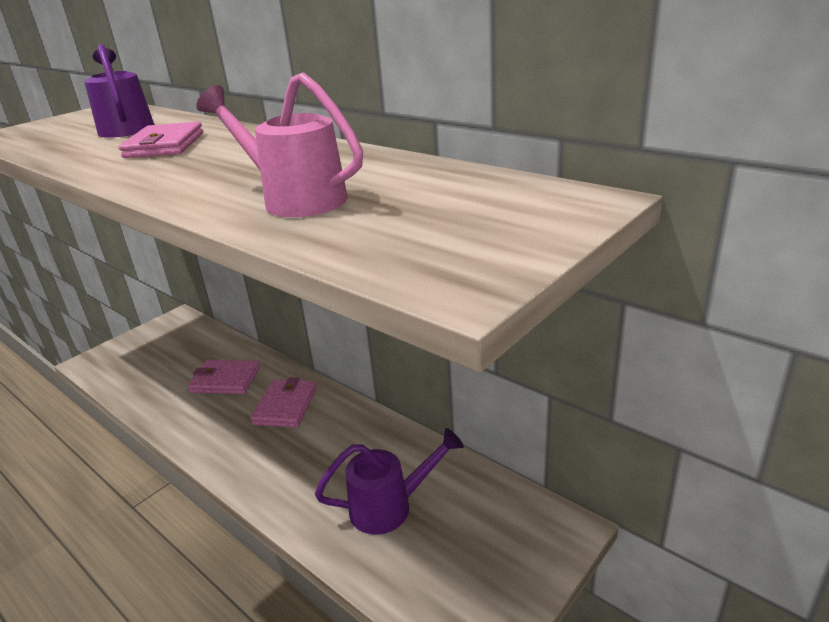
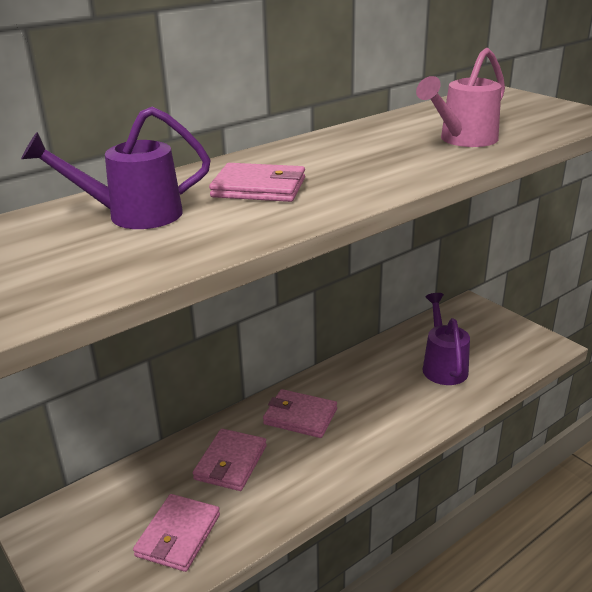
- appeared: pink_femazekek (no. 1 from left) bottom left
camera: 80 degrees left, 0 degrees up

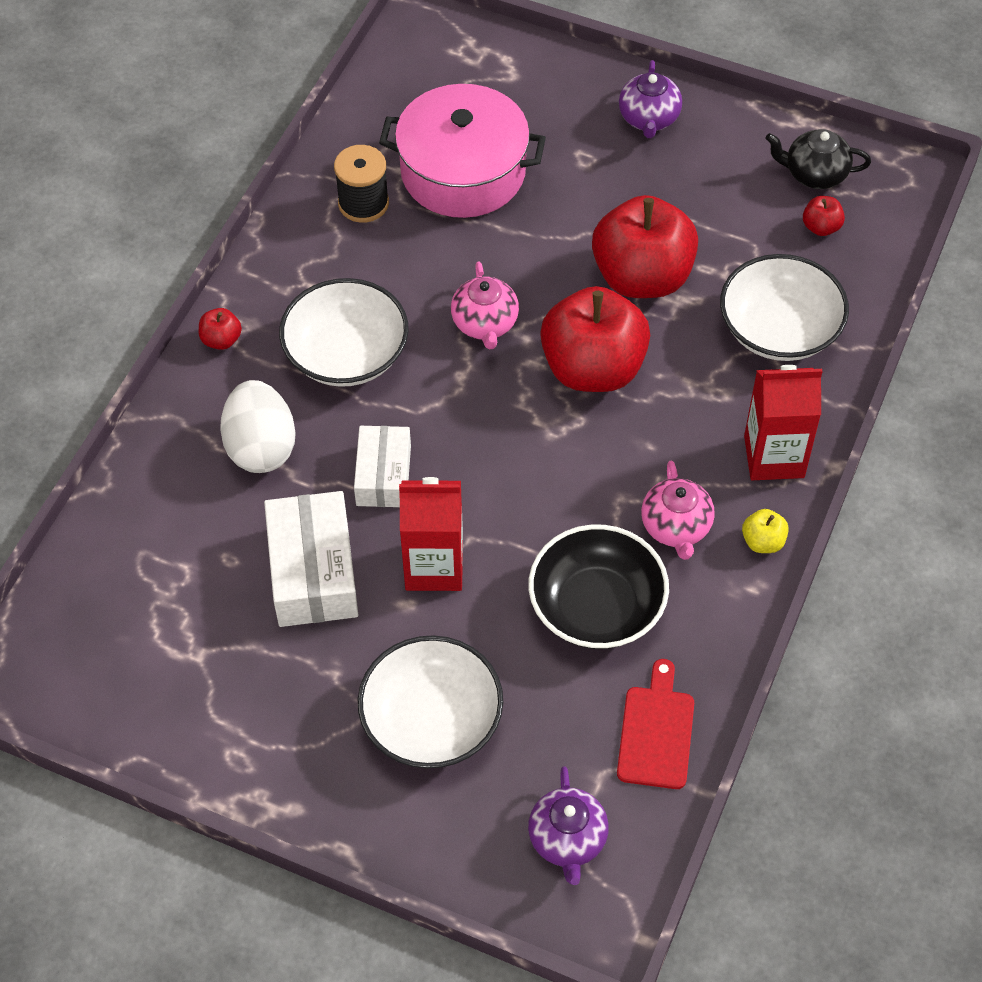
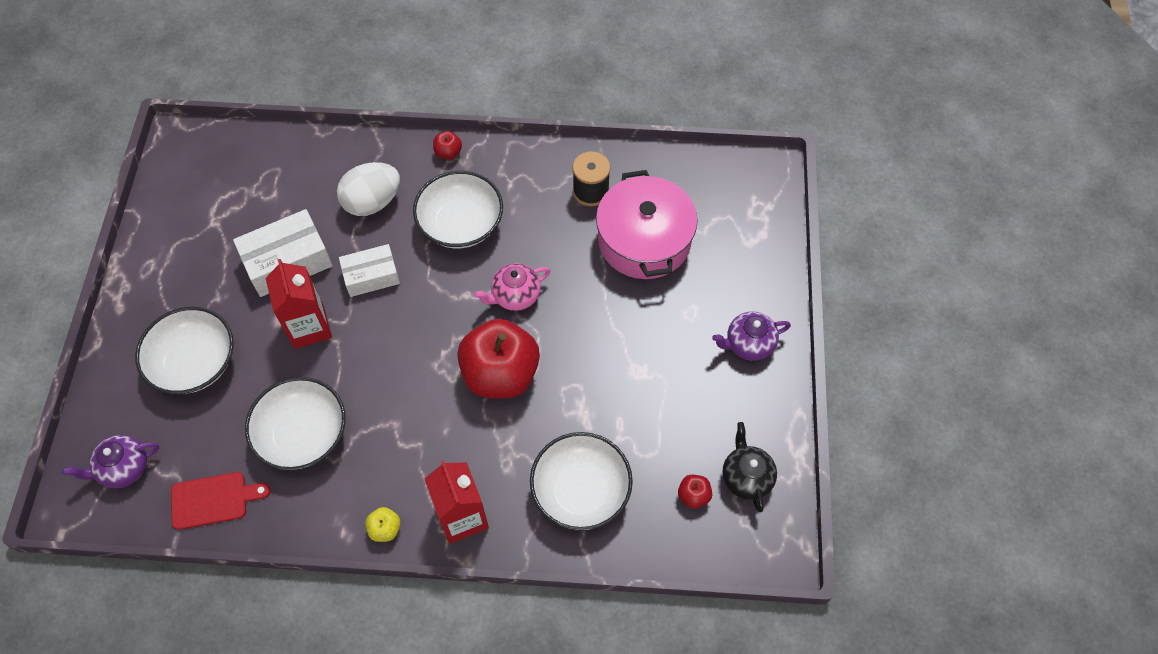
- colour: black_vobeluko centre to white_vobeluko (no. 2 from left) middle left
- missing: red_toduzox (no. 3 from left) top centre
- missing: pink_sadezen (no. 2 from left) middle right
camera: 70 degrees right, 5 degrees up

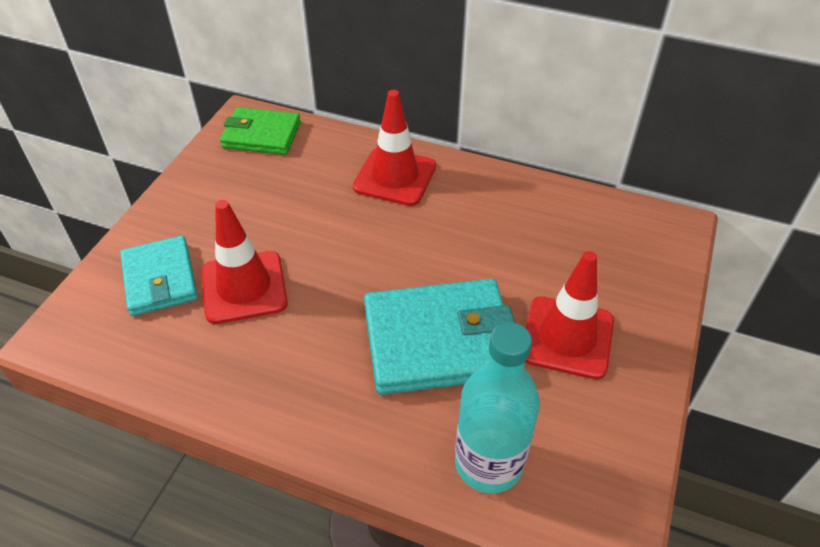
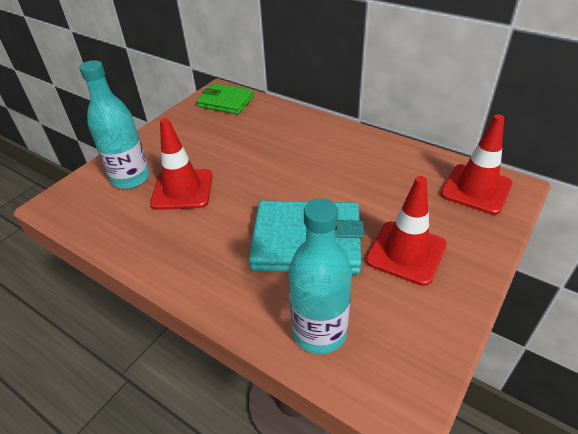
- exchanged: turquoise_femazekek (no. 1 from left) middle left to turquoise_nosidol (no. 1 from left) top left
- relocated: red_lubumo (no. 2 from left in the first image) top centre to red_lubumo (no. 3 from left) middle right
camera: 15 degrees right, 5 degrees down

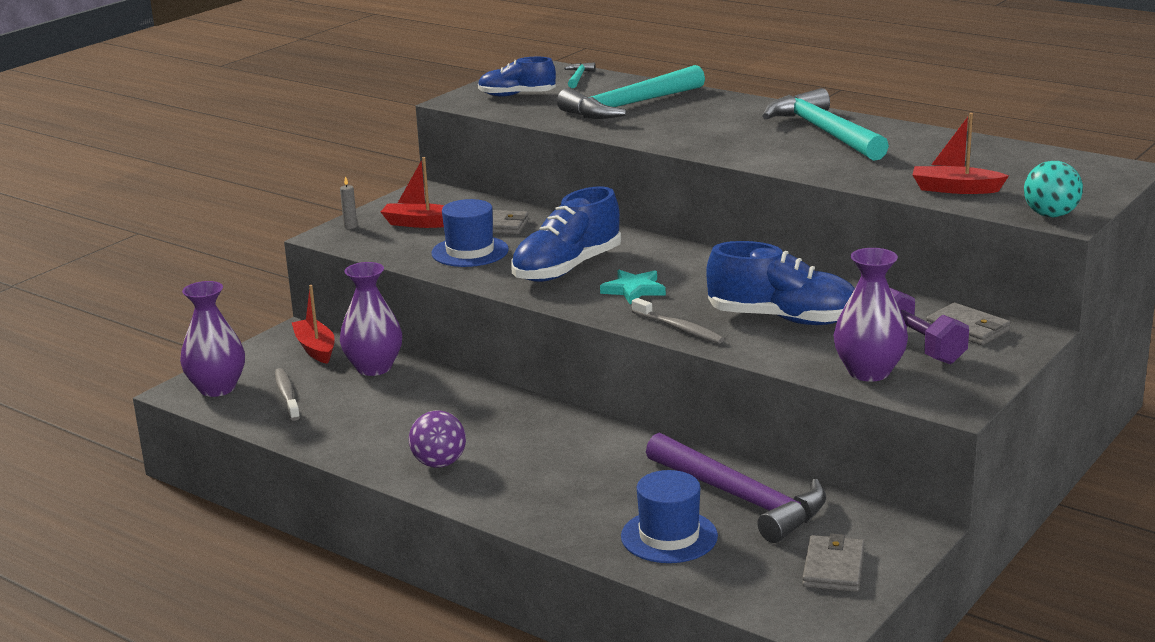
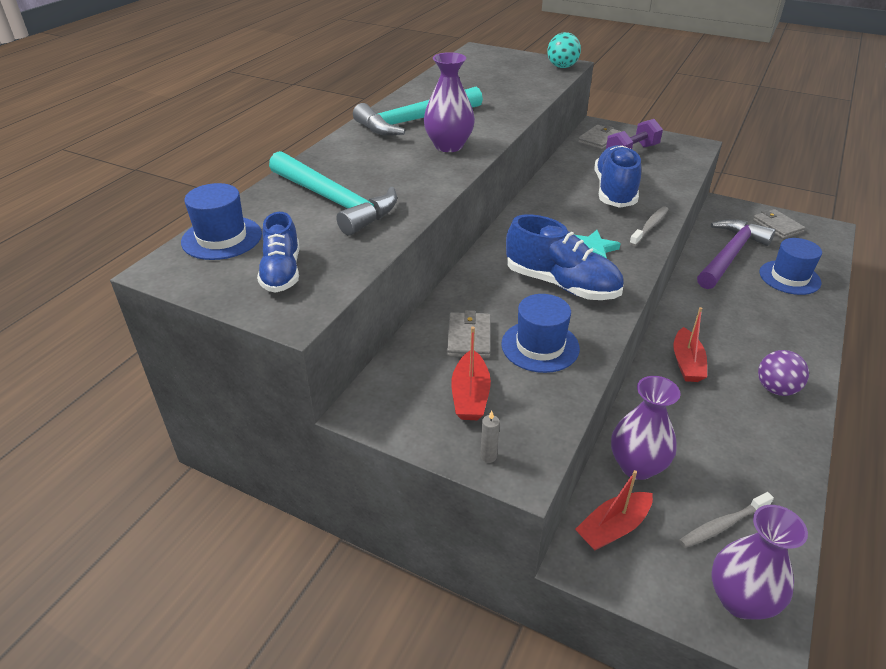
- exchanged: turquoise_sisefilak (no. 1 from left) top centre to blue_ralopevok (no. 1 from left) top left
- spun: grey_femazekek (no. 2 from left in the first image) bottom right = middle right 60 degrees clockwise
- relocated: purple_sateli (no. 3 from left in the first image) middle right to purple_sateli (no. 1 from left) top centre
- relocated: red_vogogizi (no. 3 from left) top right to middle right
camera: 100 degrees left, 15 degrees up

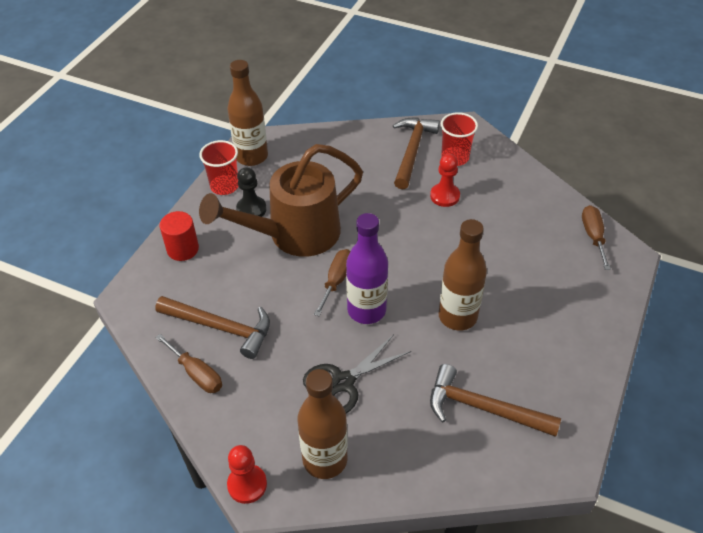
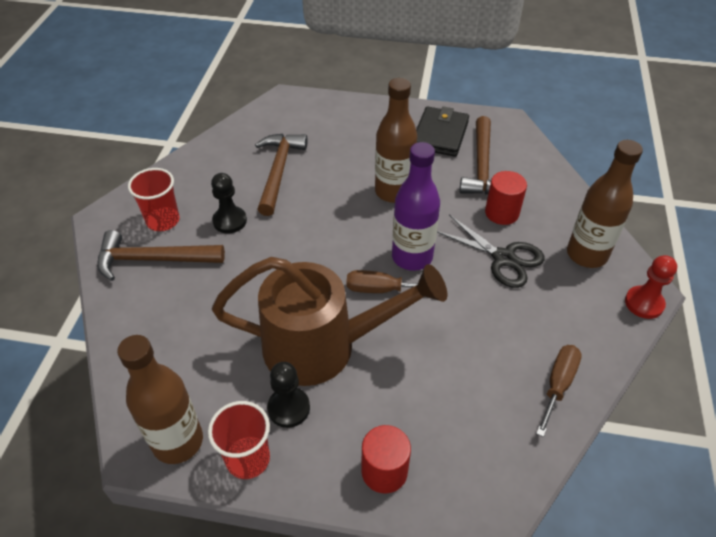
- relocated: brown_sisefilak (no. 1 from left in the first image) middle left to brown_sisefilak (no. 2 from left) top centre
- spun: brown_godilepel centre = centre 45 degrees counterclockwise
- colour: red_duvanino (no. 2 from left) centre to black_duvanino (no. 1 from left) middle left
- missing: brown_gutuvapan (no. 3 from left) middle right
- appeared: black_femazekek top centre
- appeared: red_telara (no. 2 from left) middle right
camera: 105 degrees left, 0 degrees up

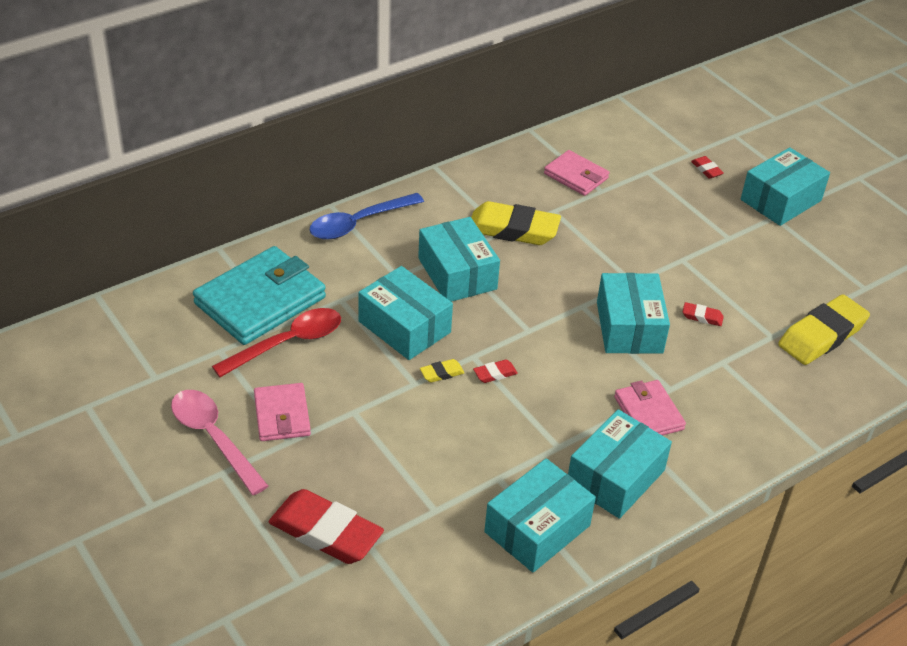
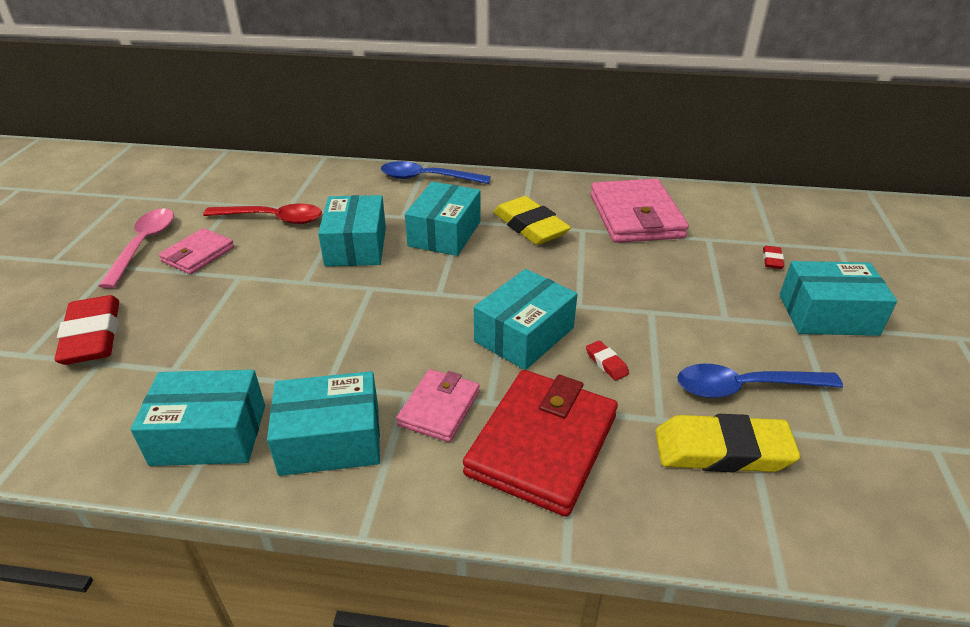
- missing: turquoise_femazekek middle left
- missing: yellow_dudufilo (no. 1 from left) centre
- missing: red_dudufilo (no. 2 from left) centre
- size: pink_femazekek (no. 2 from left in the first image) top centre = centre x1.78
- appeared: red_femazekek bottom centre
- appeared: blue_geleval (no. 2 from left) middle right
camera: 45 degrees right, 5 degrees down

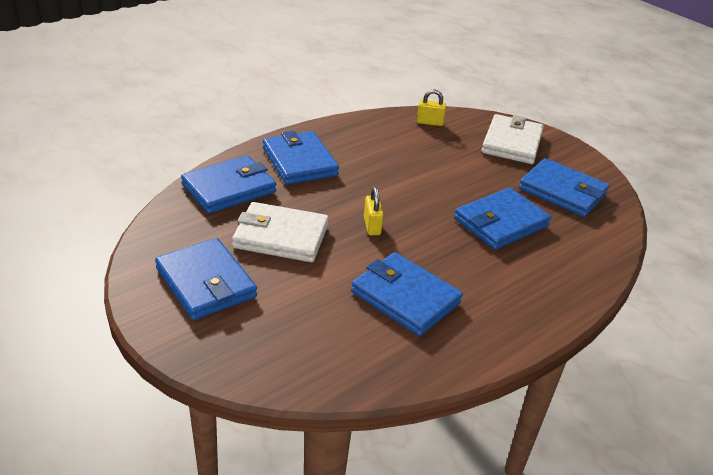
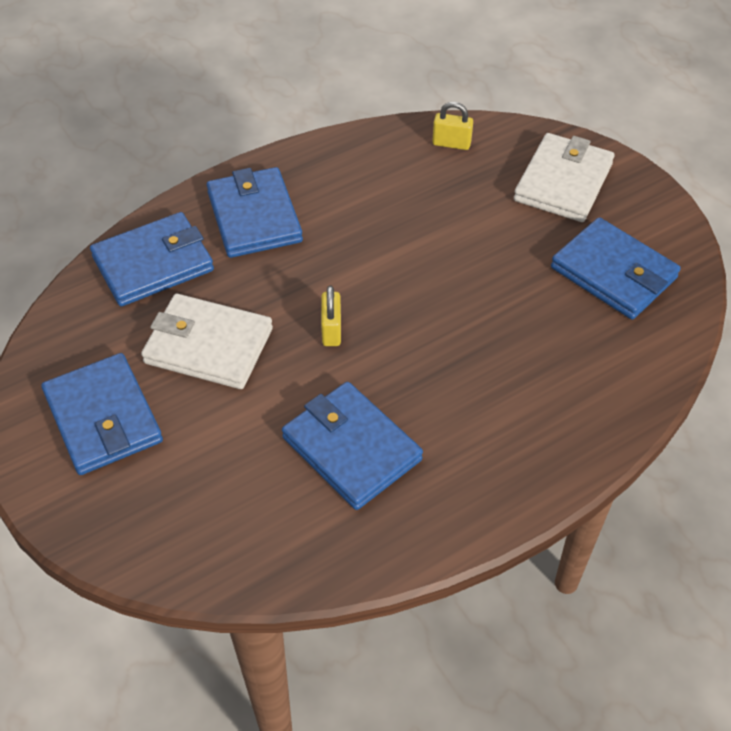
- missing: blue_femazekek (no. 5 from left) middle right
camera: 10 degrees right, 15 degrees up

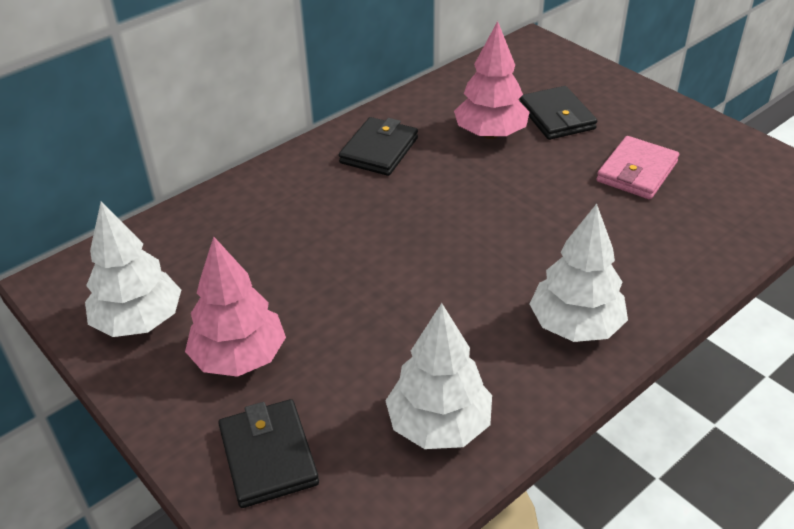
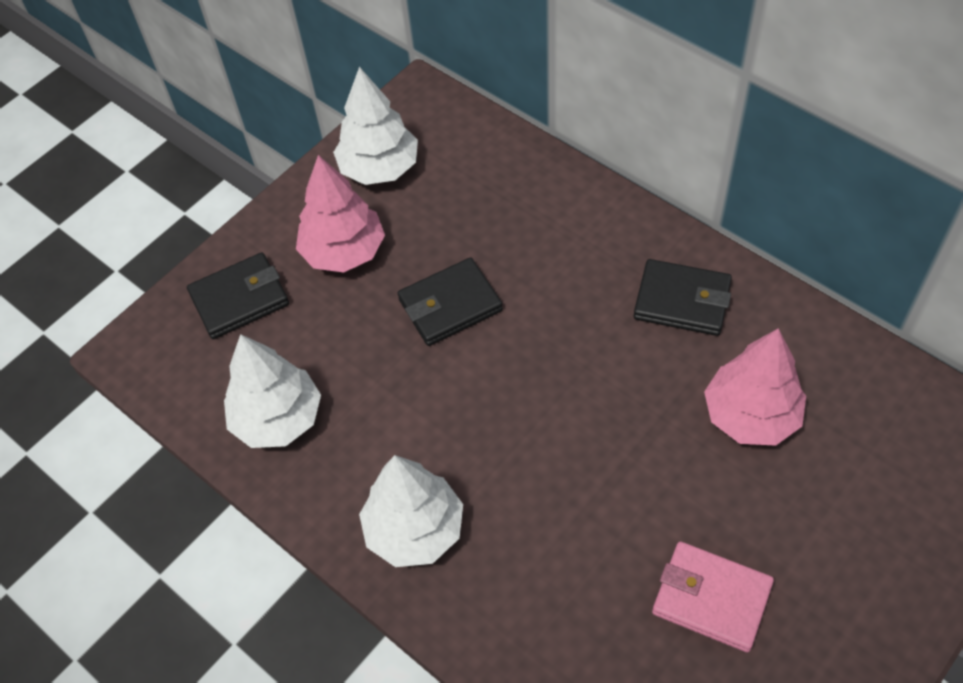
- relocated: black_femazekek (no. 3 from left in the first image) top right to black_femazekek (no. 2 from left) centre
camera: 85 degrees right, 15 degrees up

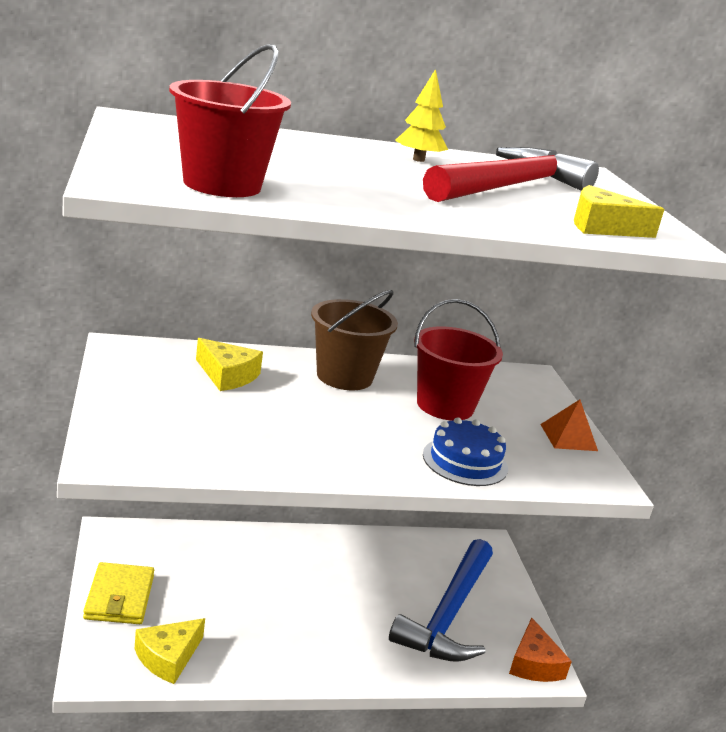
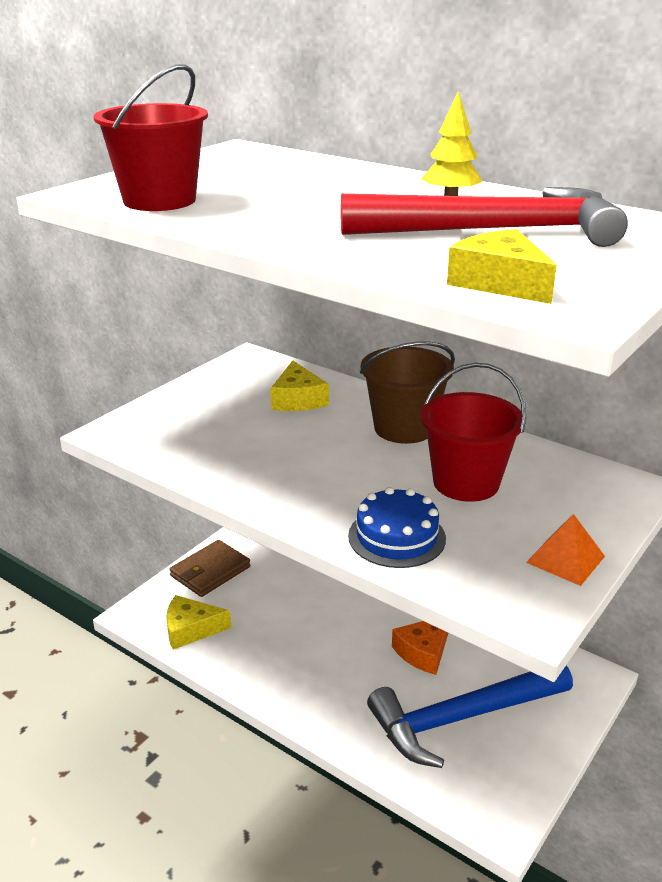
- colour: yellow_femazekek bottom left to brown_femazekek middle left
- relocated: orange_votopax bottom right to bottom centre
camera: 50 degrees right, 5 degrees up

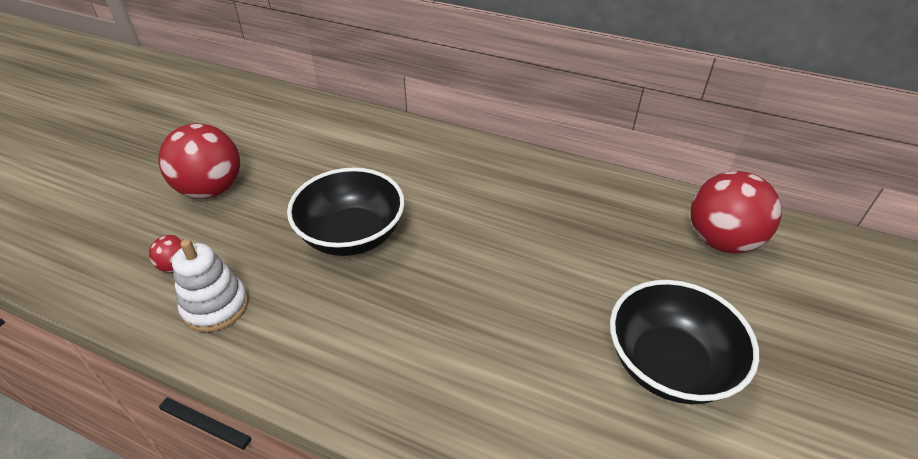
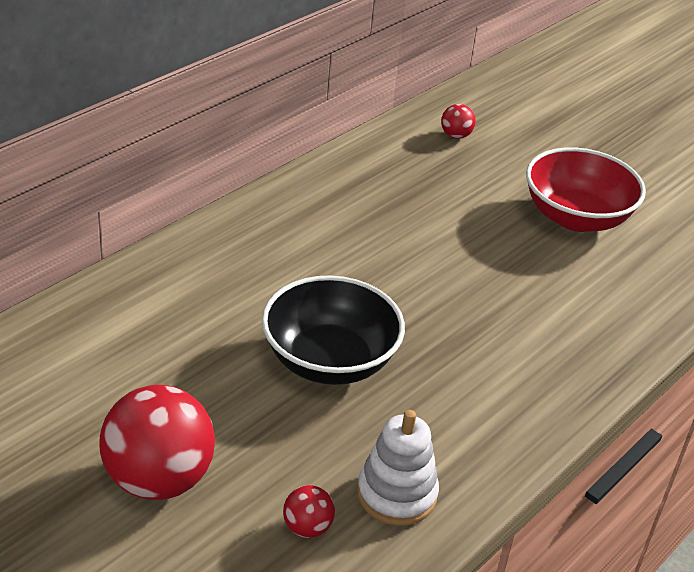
- colour: black_vobeluko (no. 2 from left) bottom right to red_vobeluko top right
- size: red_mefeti (no. 3 from left) middle right = top centre x0.45
camera: 75 degrees left, 5 degrees down

